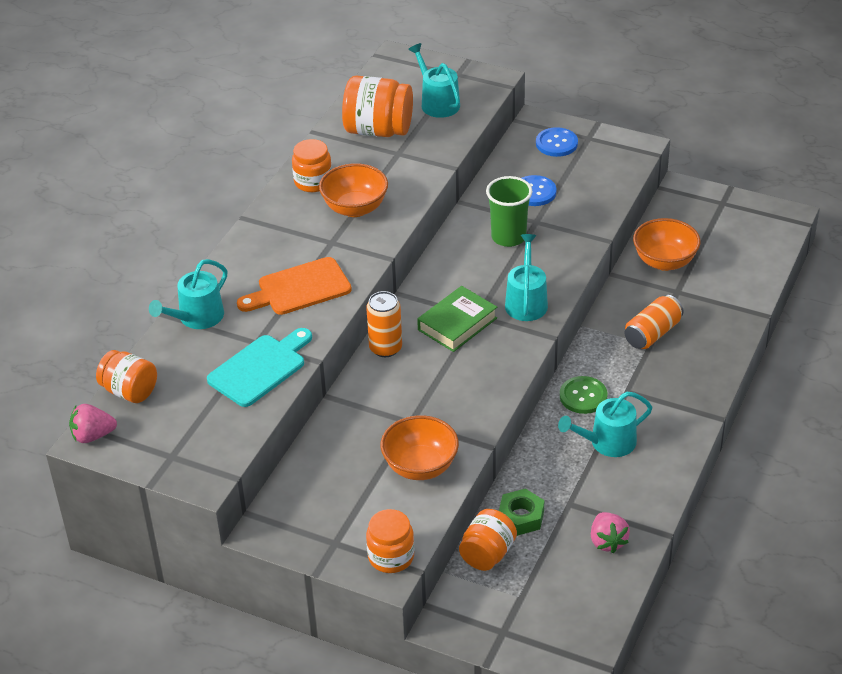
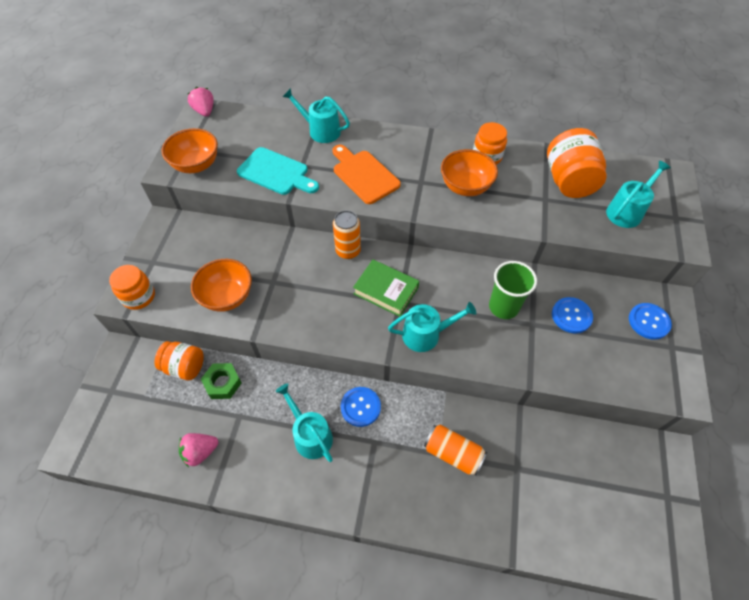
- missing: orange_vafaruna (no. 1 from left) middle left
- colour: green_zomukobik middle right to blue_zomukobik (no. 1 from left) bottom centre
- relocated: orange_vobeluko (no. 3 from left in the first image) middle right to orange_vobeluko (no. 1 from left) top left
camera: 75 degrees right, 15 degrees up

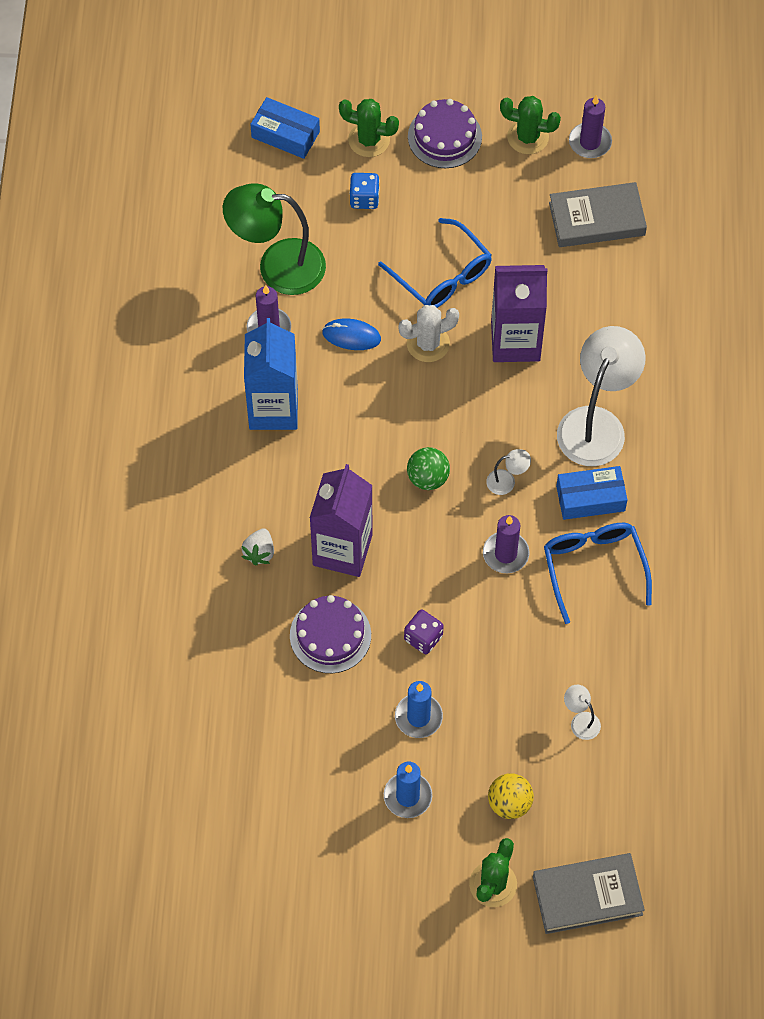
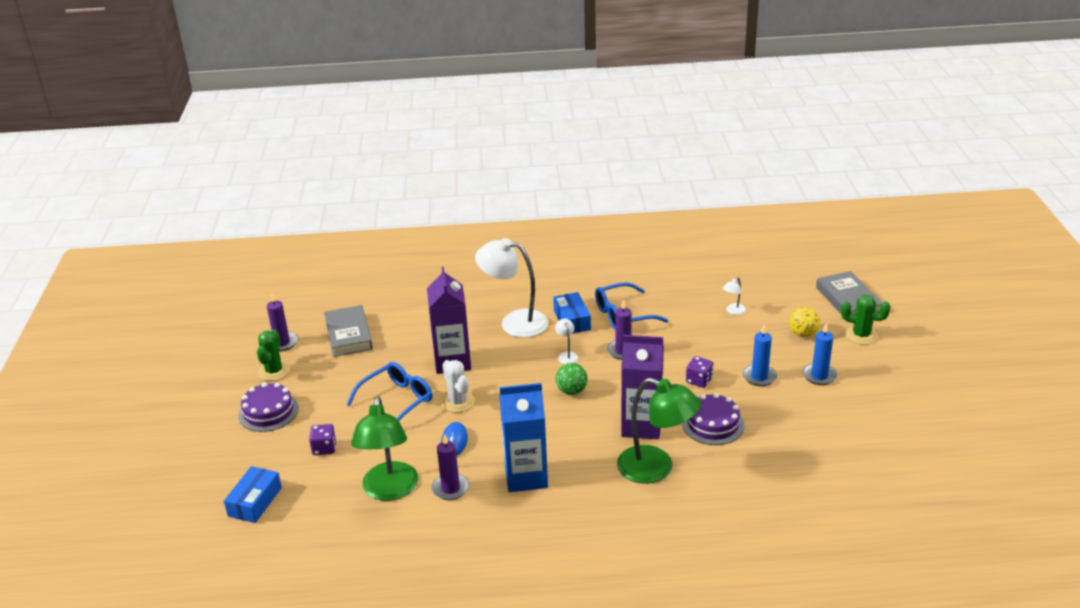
- exchanged: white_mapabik centre to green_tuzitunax (no. 2 from left) bottom centre
- missing: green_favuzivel (no. 1 from left) top centre
- colour: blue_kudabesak top centre to purple_kudabesak (no. 1 from left) bottom left
camera: 95 degrees left, 30 degrees down

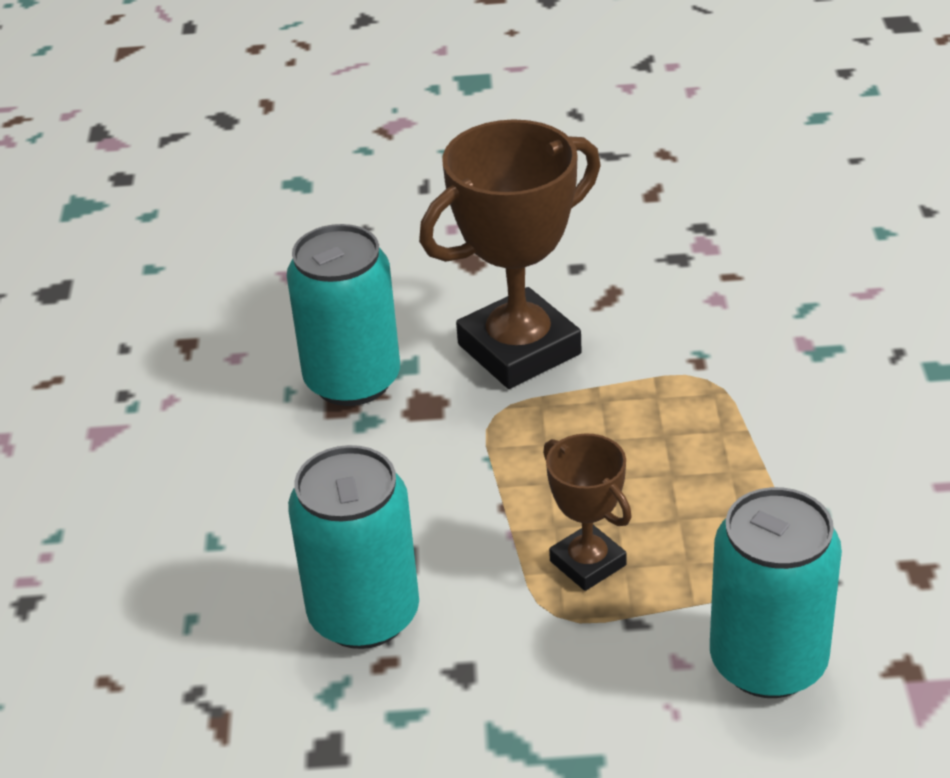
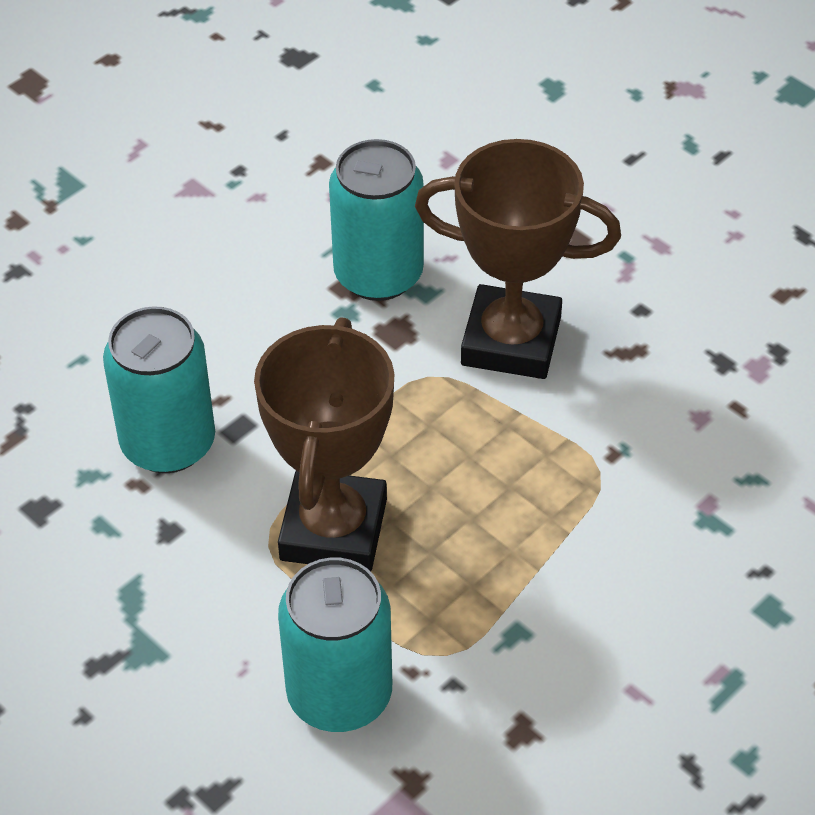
- size: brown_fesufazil (no. 2 from left in the first image) centre = centre x1.87
camera: 45 degrees right, 10 degrees up

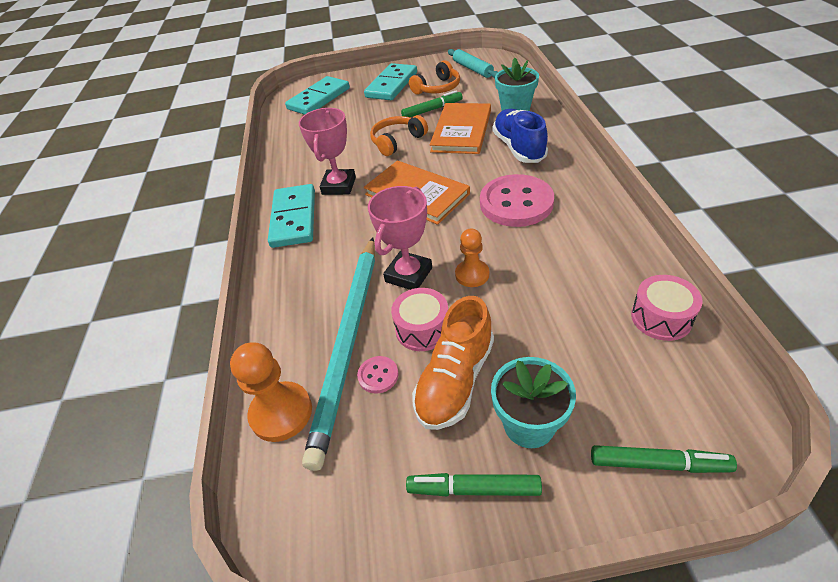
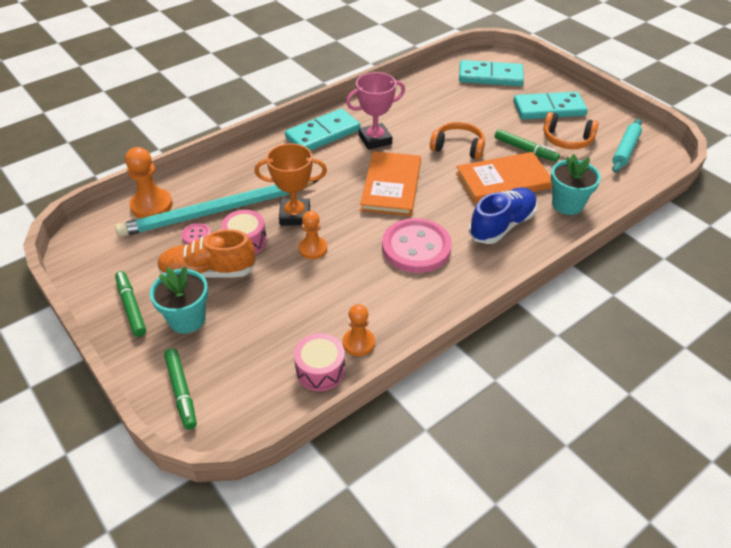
- colour: pink_fesufazil (no. 2 from left) centre to orange_fesufazil centre
- appeared: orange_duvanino (no. 3 from left) centre
camera: 55 degrees right, 0 degrees up

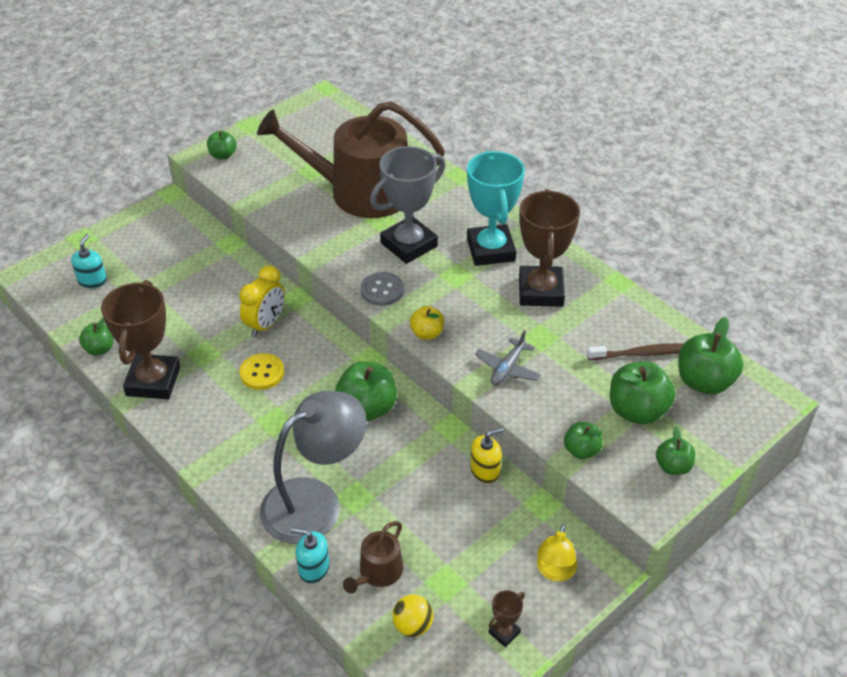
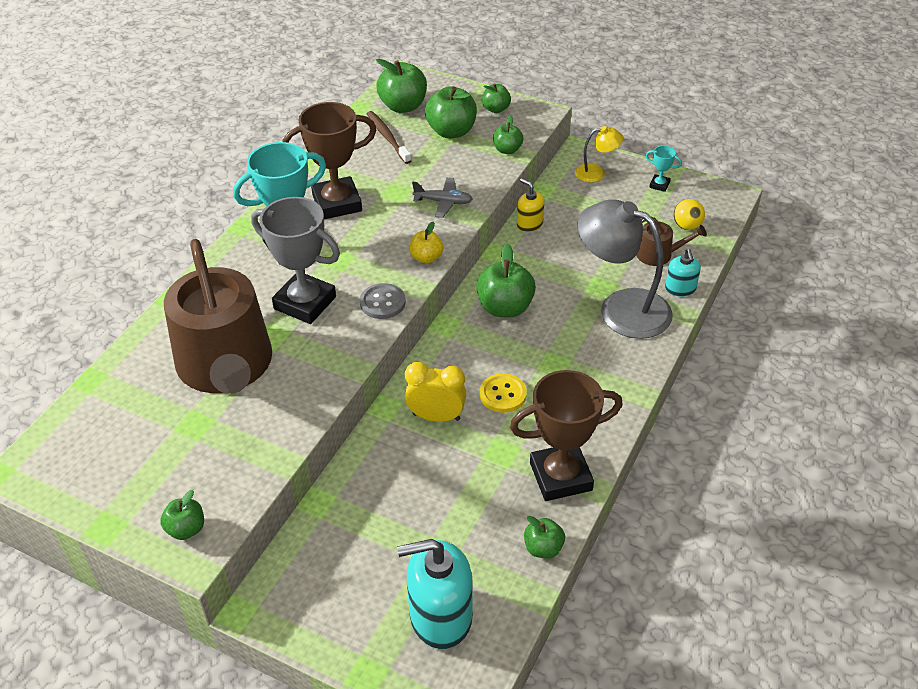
- size: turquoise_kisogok (no. 1 from left) middle left = bottom centre x1.90
- colour: brown_fesufazil (no. 2 from left) bottom centre to turquoise_fesufazil (no. 2 from left) top right
camera: 110 degrees left, 0 degrees up

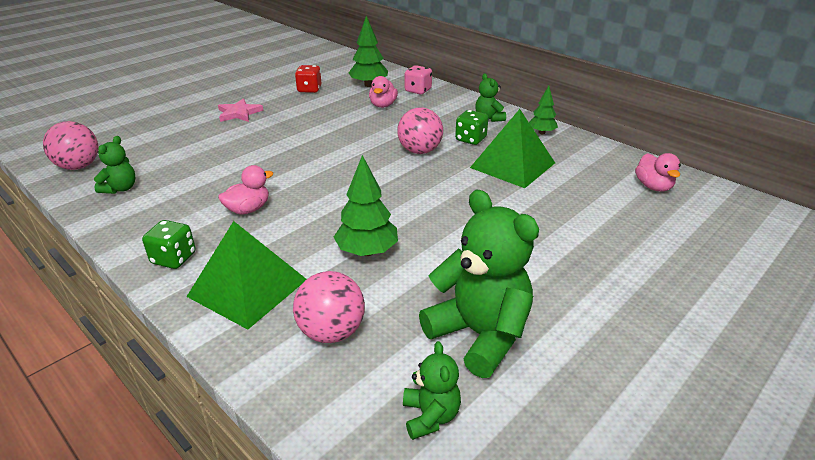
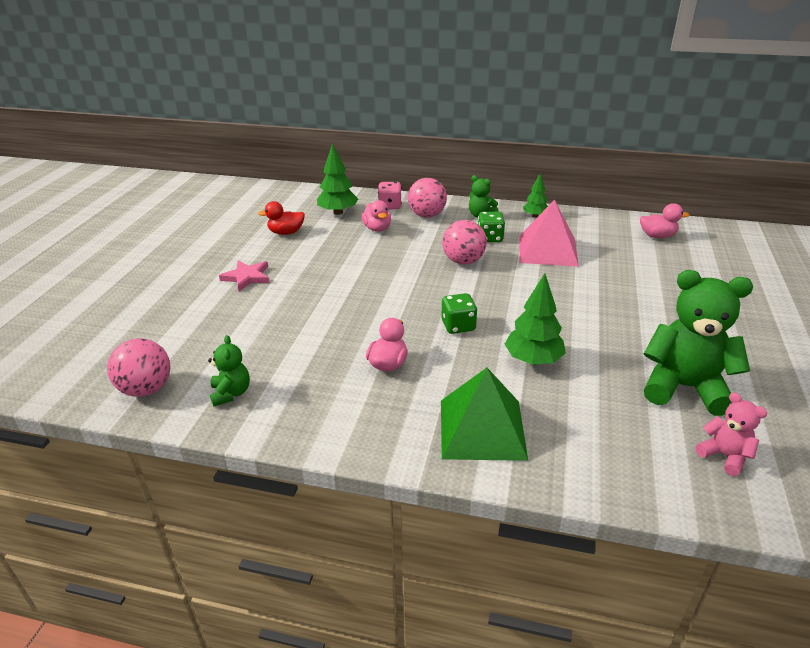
- relocated: green_kudabesak (no. 1 from left) middle left to centre
- relocated: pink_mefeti (no. 2 from left) bottom centre to top centre
- exchanged: red_kudabesak top centre to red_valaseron centre
- colour: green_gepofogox (no. 2 from left) bottom centre to pink_gepofogox bottom right
- colour: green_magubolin (no. 2 from left) top centre to pink_magubolin middle right
- spun: pink_valaseron (no. 3 from left) middle right = middle right 45 degrees counterclockwise
camera: 30 degrees left, 0 degrees up

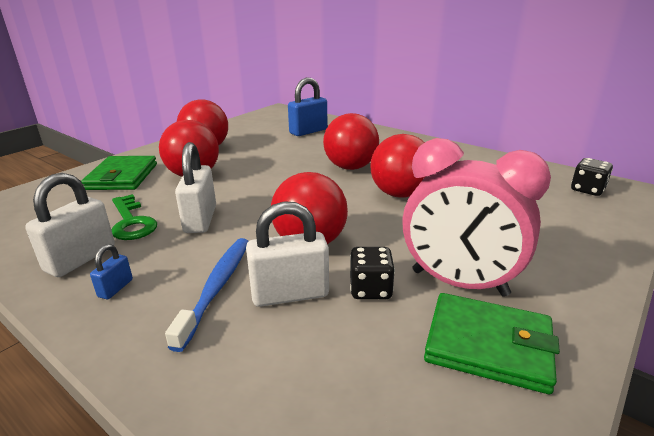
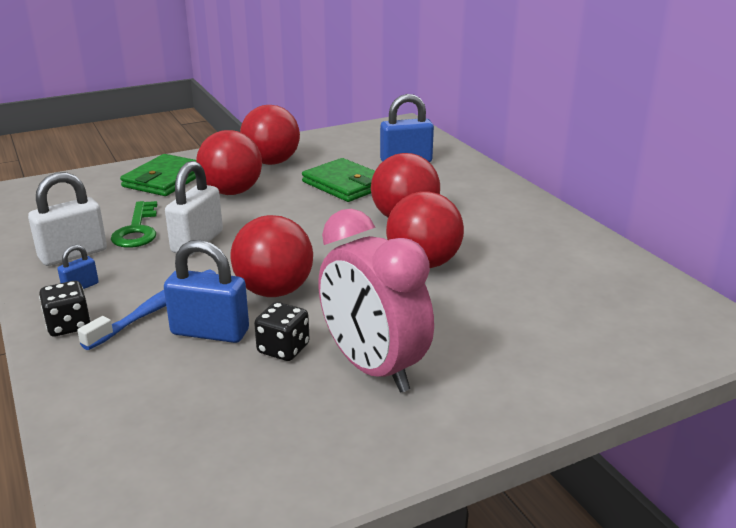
- colour: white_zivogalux (no. 3 from left) centre to blue_zivogalux (no. 2 from left) middle left
- relocated: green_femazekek (no. 2 from left) bottom right to centre
- relocated: black_kudabesak (no. 2 from left in the first image) middle right to black_kudabesak (no. 1 from left) middle left
camera: 25 degrees right, 0 degrees up

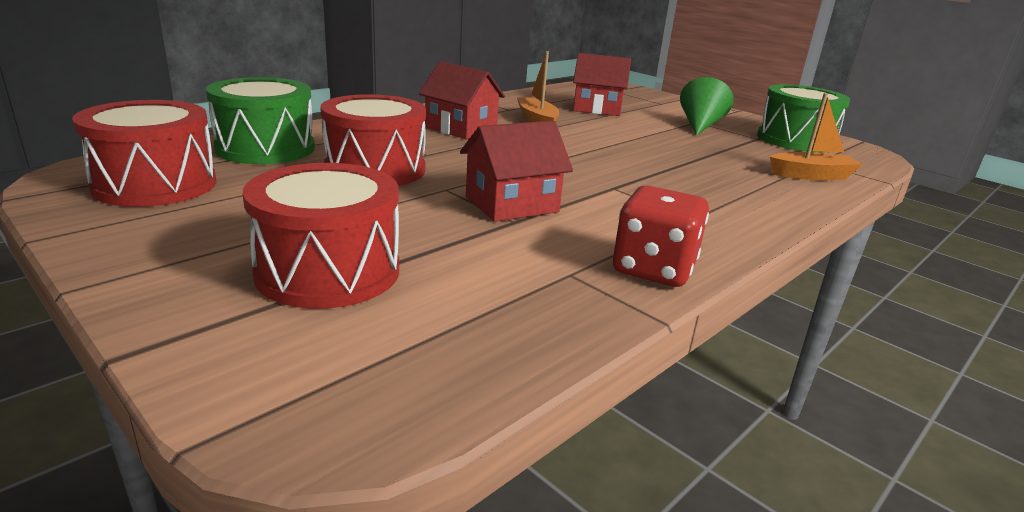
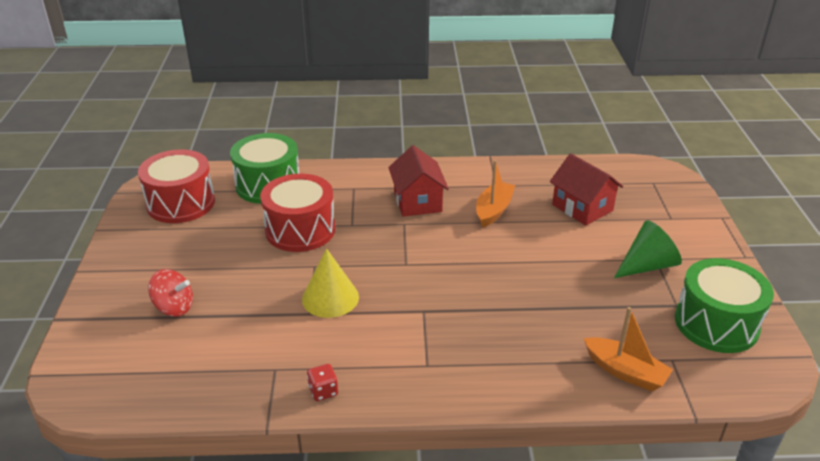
- exchanged: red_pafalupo (no. 2 from left) middle left to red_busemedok middle left
- exchanged: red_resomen (no. 2 from left) centre to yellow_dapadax centre
- size: red_kudabesak centre = bottom centre x0.50
camera: 45 degrees right, 10 degrees up

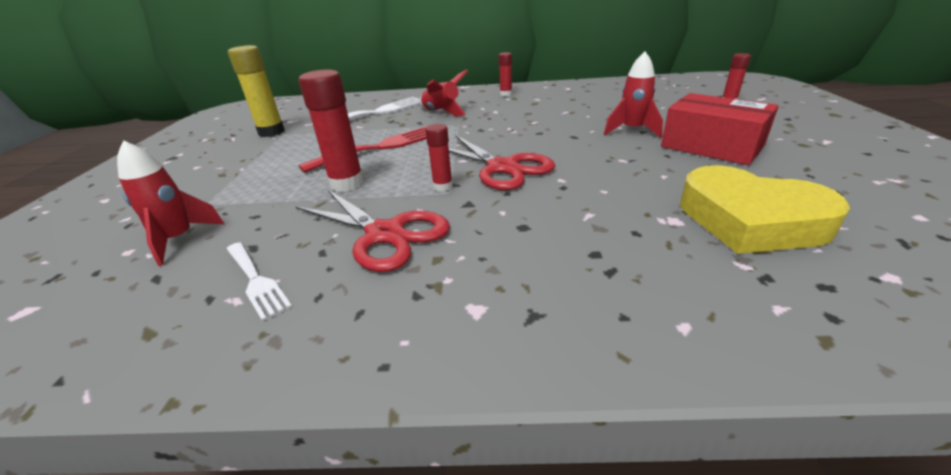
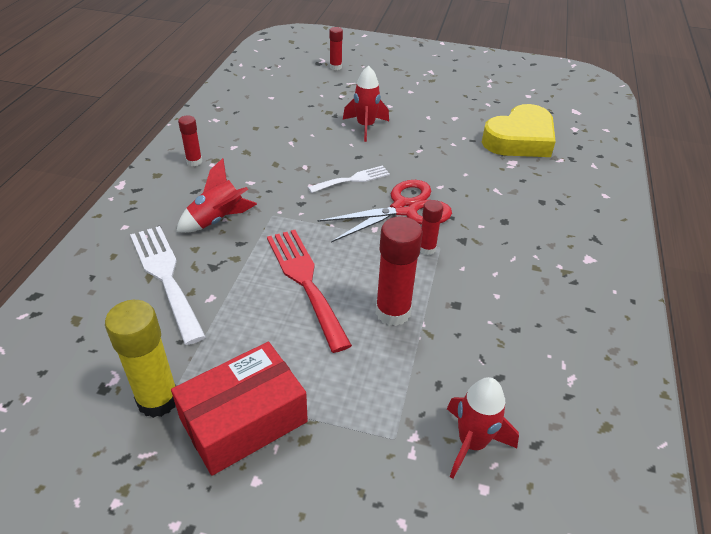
- relocated: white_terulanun (no. 1 from left in the first image) middle left to white_terulanun (no. 2 from left) centre
- missing: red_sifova (no. 1 from left) centre
- relocated: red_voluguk top right to bottom centre
camera: 80 degrees left, 10 degrees up

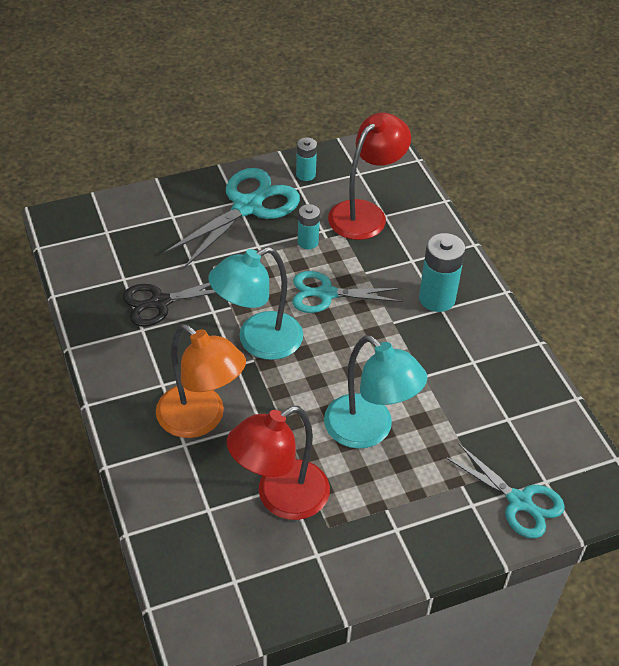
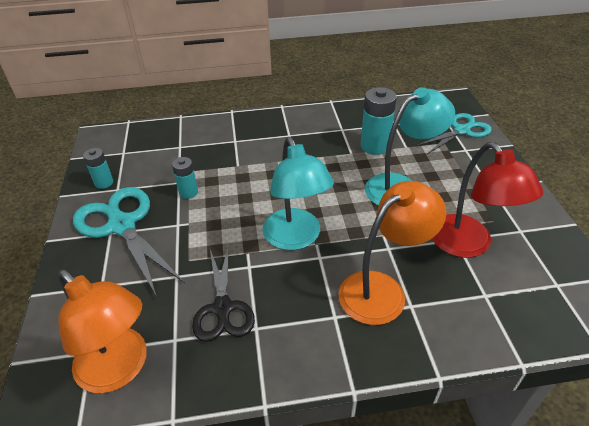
- missing: turquoise_sifova (no. 2 from left) centre
- missing: red_tuzitunax (no. 2 from left) top centre
- relocated: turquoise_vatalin (no. 3 from left) middle right to top centre
- appeared: orange_tuzitunax (no. 1 from left) bottom left
camera: 75 degrees left, 5 degrees down

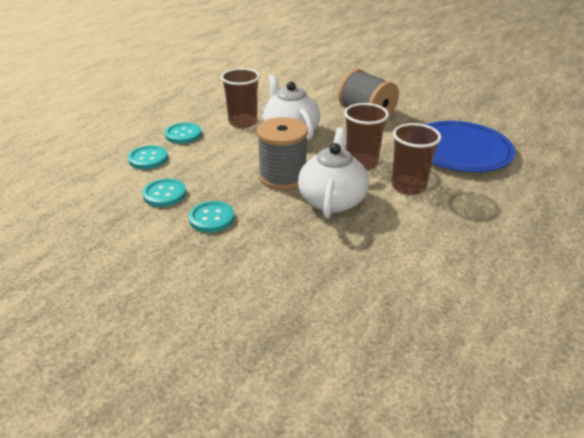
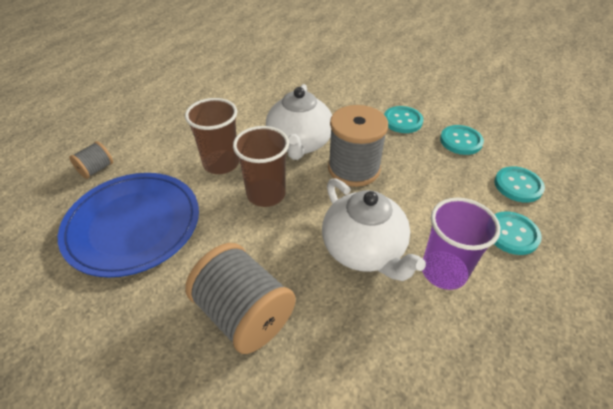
- colour: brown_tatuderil (no. 1 from left) top centre to purple_tatuderil middle right
- appeared: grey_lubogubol (no. 1 from left) middle left
camera: 175 degrees right, 10 degrees up

